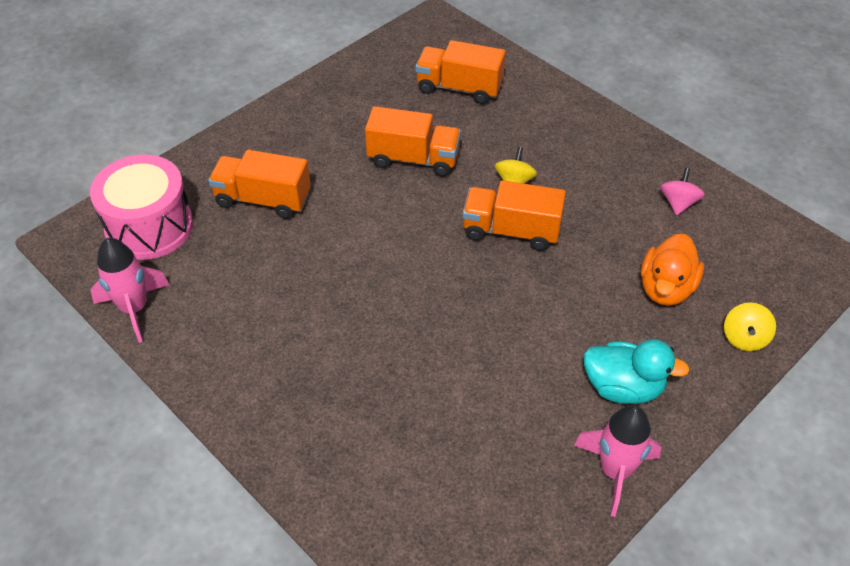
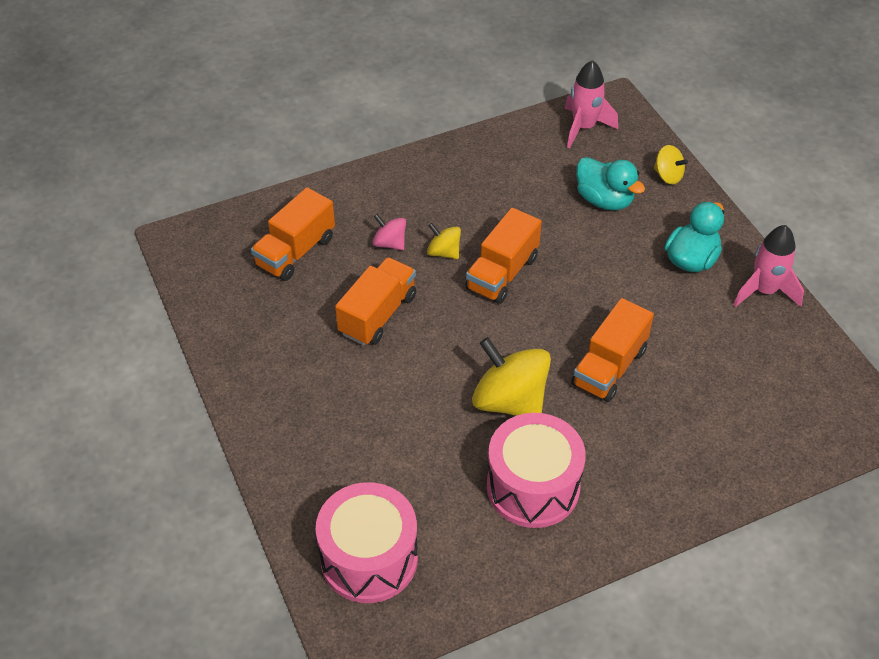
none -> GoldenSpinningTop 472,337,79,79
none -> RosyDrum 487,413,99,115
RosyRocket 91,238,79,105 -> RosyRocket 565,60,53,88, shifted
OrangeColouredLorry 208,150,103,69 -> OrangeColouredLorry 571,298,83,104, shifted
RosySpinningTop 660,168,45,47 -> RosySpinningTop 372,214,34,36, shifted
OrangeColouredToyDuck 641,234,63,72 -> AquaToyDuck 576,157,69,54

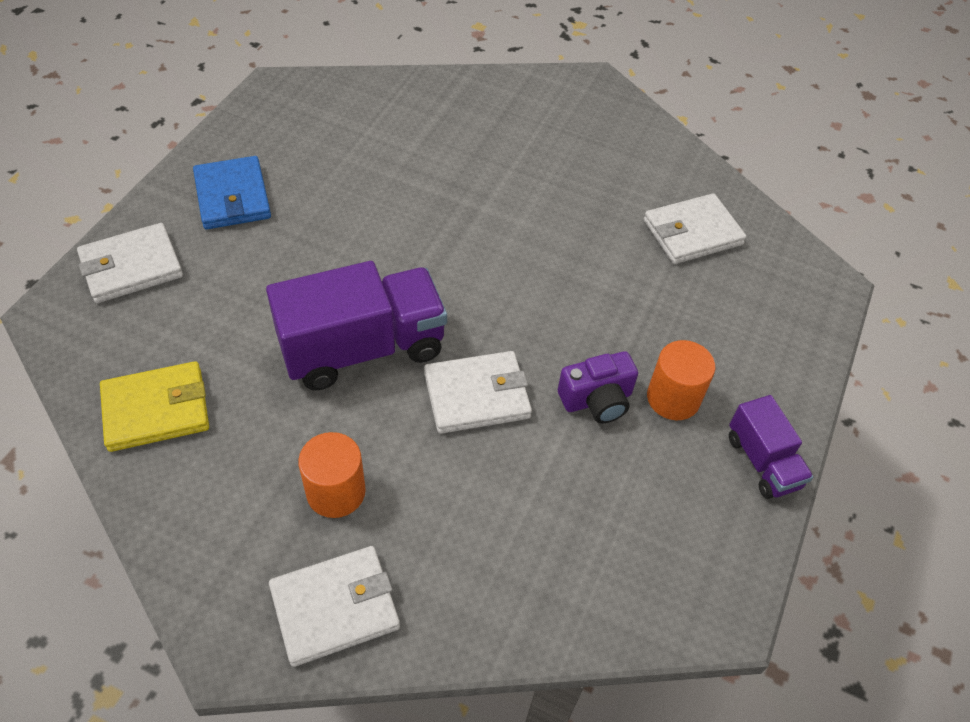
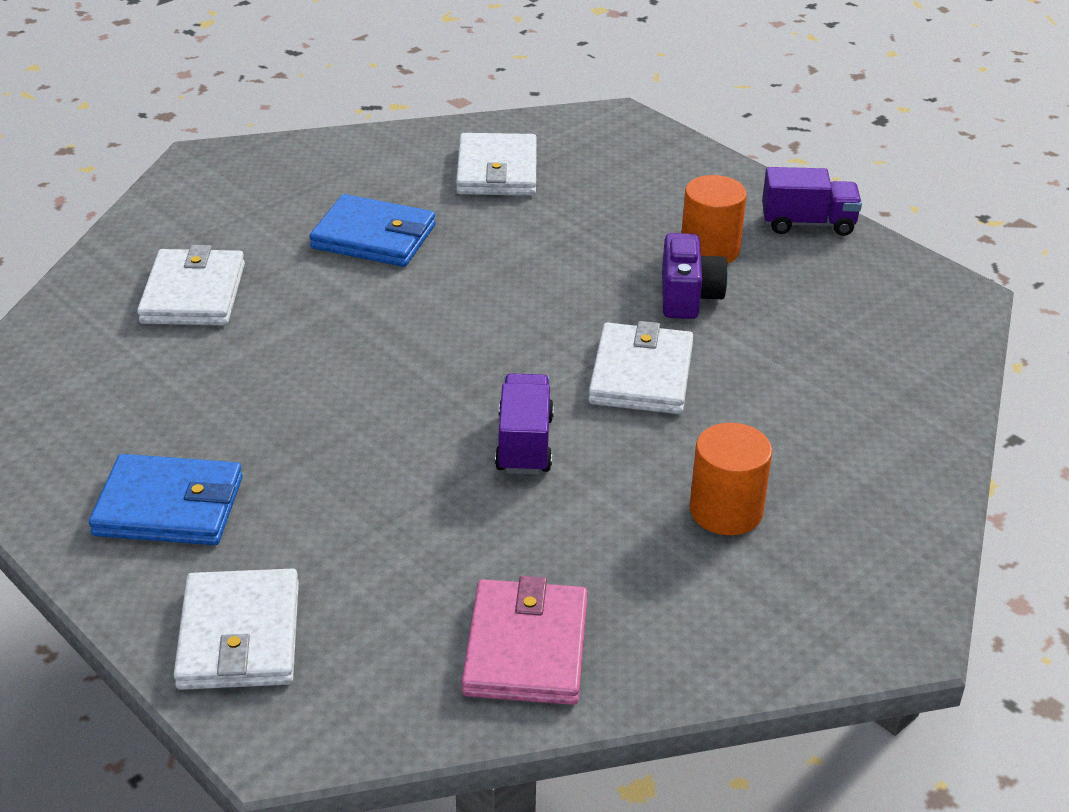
none -> RoyalBlueWallet 309,194,127,73
WhiteWallet 269,546,131,121 -> WhiteWallet 137,245,108,81, shifted
GoldenWallet 100,361,109,91 -> RosyWallet 462,576,126,129
VioletLorry 266,261,181,129 -> VioletLorry 495,373,59,102, x0.53

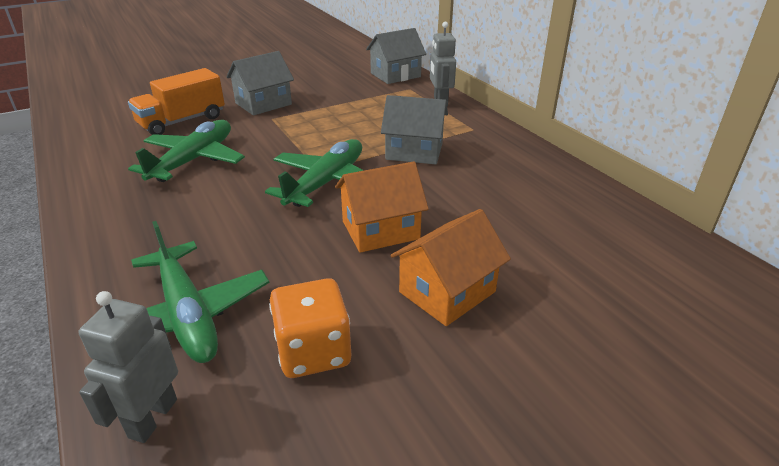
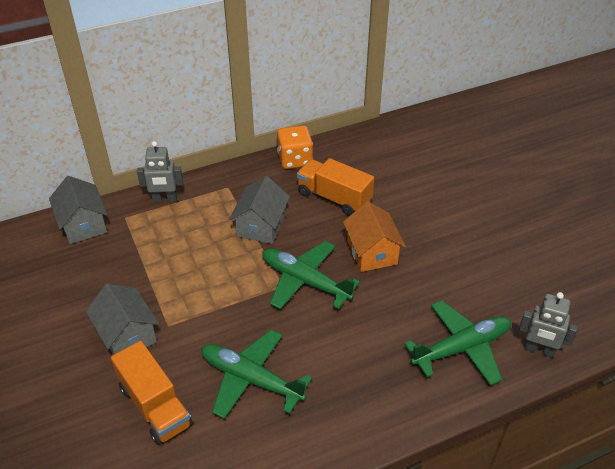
OrangeColouredToyHouse 391,209,120,117 -> none
none -> OrangeColouredLorry 297,158,77,58
OrangeColouredDie 269,278,82,100 -> OrangeColouredDie 277,125,36,44, shifted

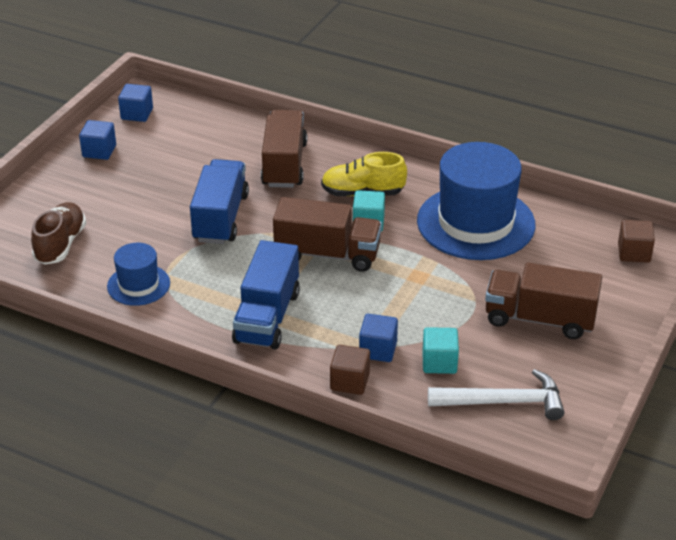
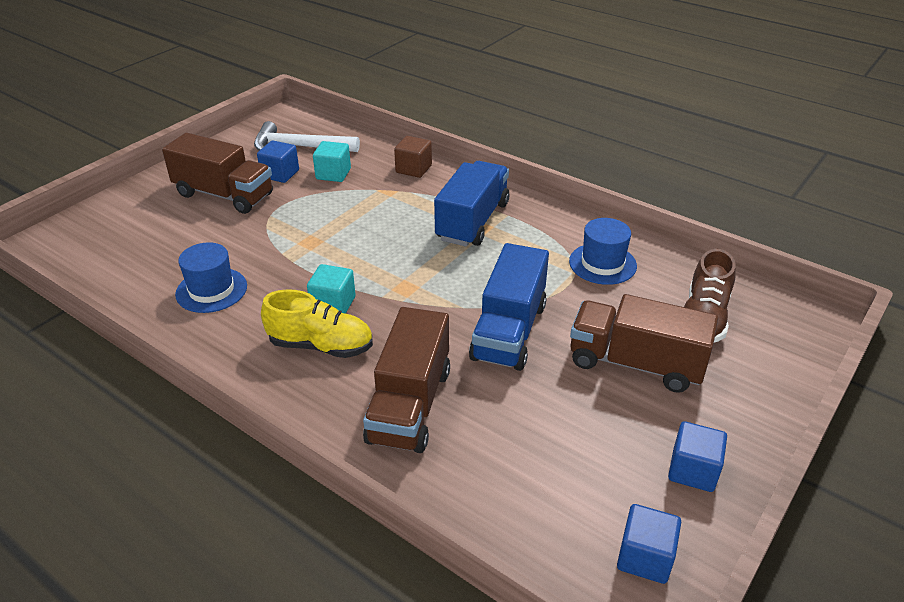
DarkBrownCube 618,220,37,43 -> none
DarkBrownLorry 273,197,109,75 -> DarkBrownLorry 570,294,148,99, shifted
RoyalBlueCube 359,314,39,48 -> RoyalBlueCube 257,141,42,42, shifted
RoyalBlueTallHat 417,142,119,118 -> RoyalBlueTallHat 175,242,72,71, x0.50

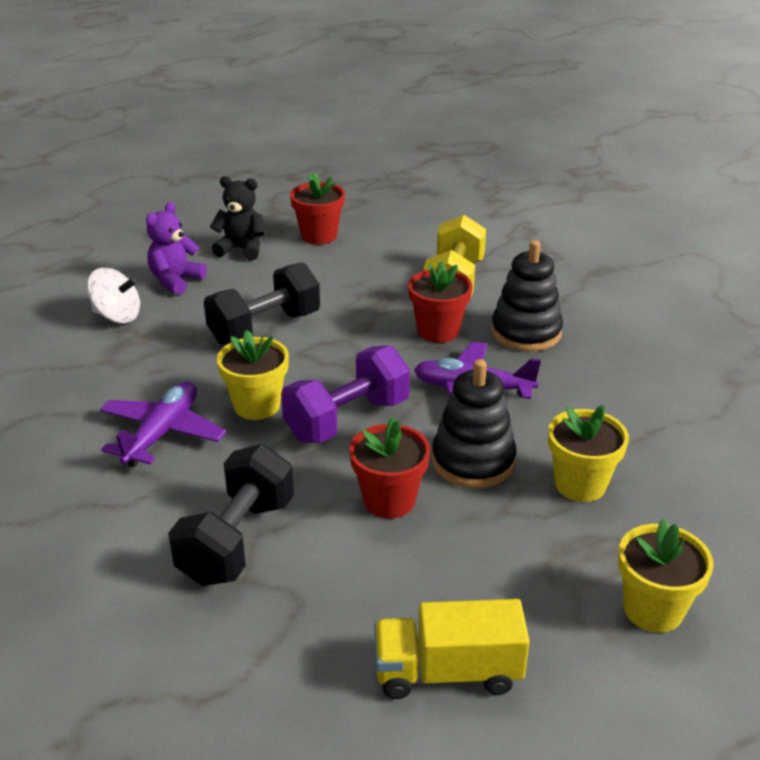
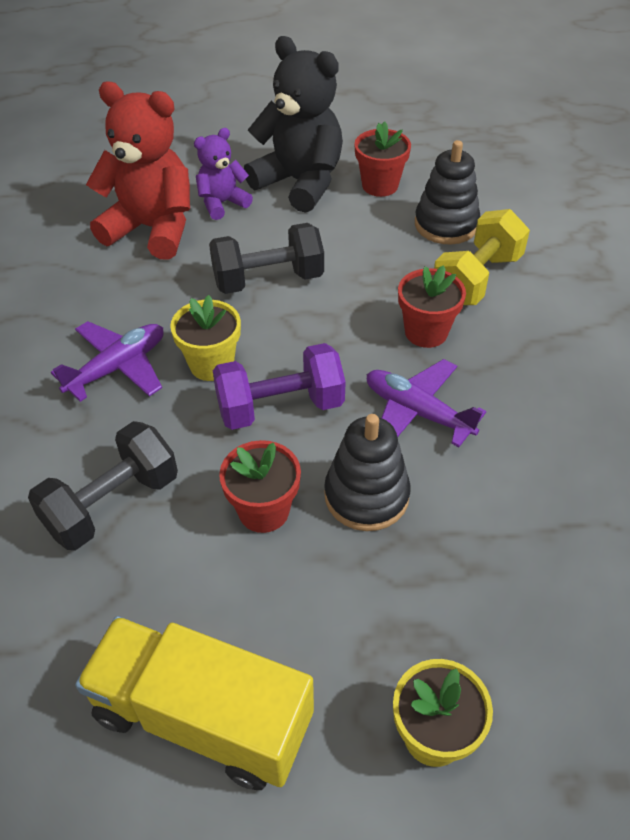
GoldenFlowerPot 548,405,81,97 -> none
BlackRingStacker 491,240,72,112 -> BlackRingStacker 415,140,65,104, shifted
WhiteSpinningTop 87,268,53,55 -> RedStuffedBear 86,81,104,179
BlackStuffedBear 210,176,55,84 -> BlackStuffedBear 244,36,99,177, x1.86
GoldenLorry 374,599,156,100 -> GoldenLorry 75,616,239,174, x1.52

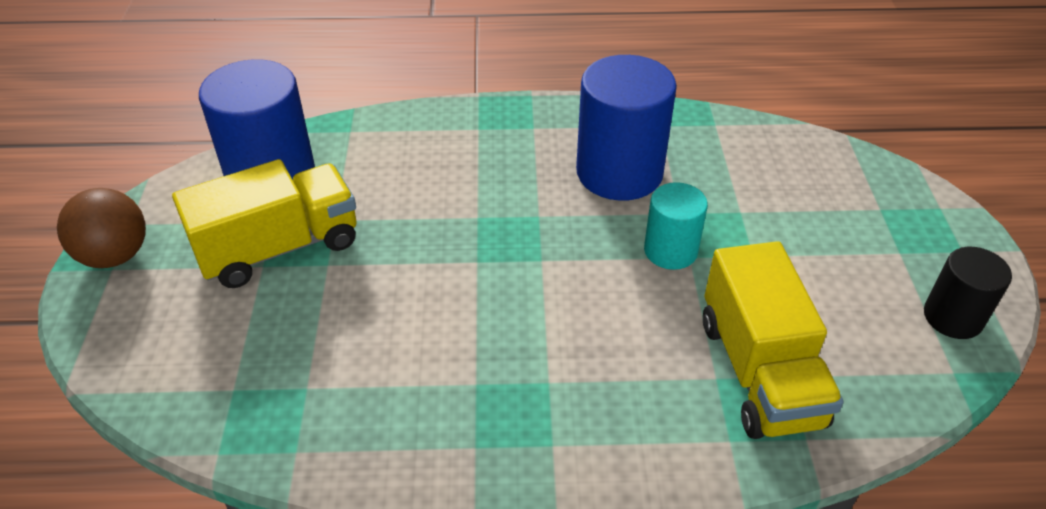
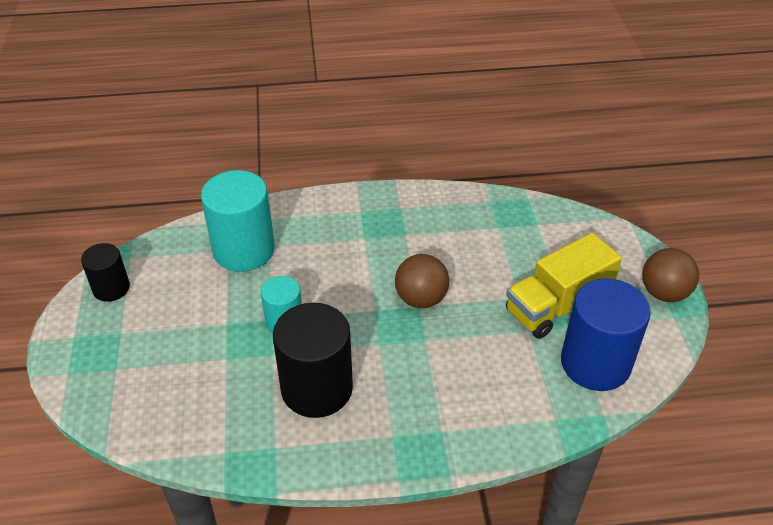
none -> DarkBrownPlayBall 395,254,54,54
GoldenLorry 703,241,141,198 -> AquaSolidCylinder 201,170,74,102
RoyalBlueSolidCylinder 576,55,101,146 -> BlackSolidCylinder 273,303,80,115

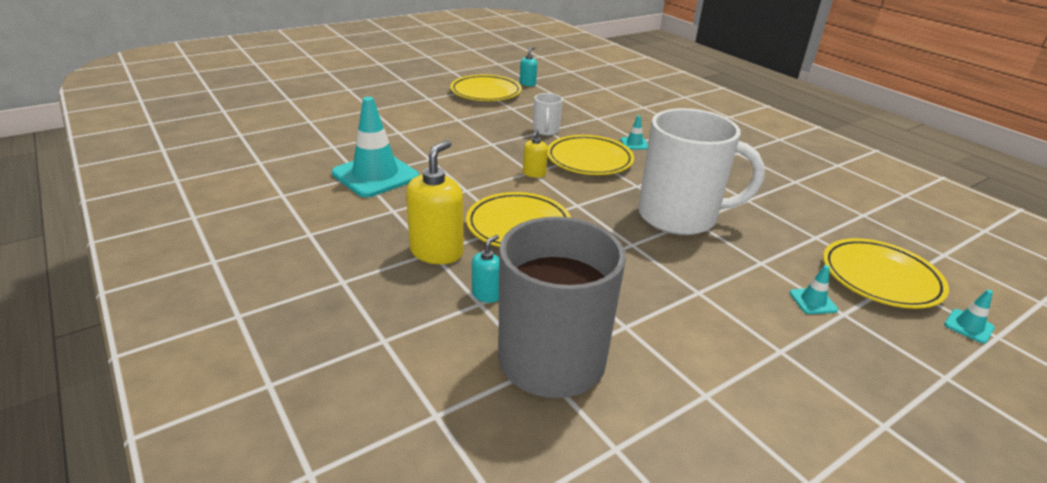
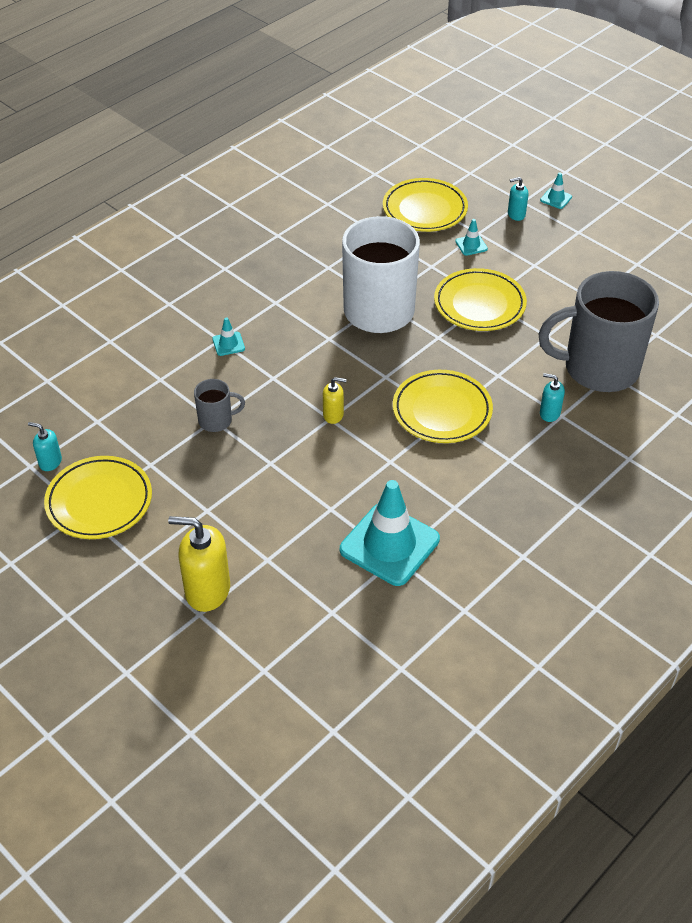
none -> AquaSoapDispenser 508,177,20,44
GoldenSoapDispenser 406,140,58,124 -> GoldenSoapDispenser 168,516,62,96, shifted
GoldenPlate 548,135,86,40 -> GoldenPlate 434,268,93,63, shifted
AquaSafetyCone 944,290,51,53 -> AquaSafetyCone 540,173,32,36, shifted
WhiteTeaMug 533,93,30,43 -> AshGreyTeaMug 194,379,51,53

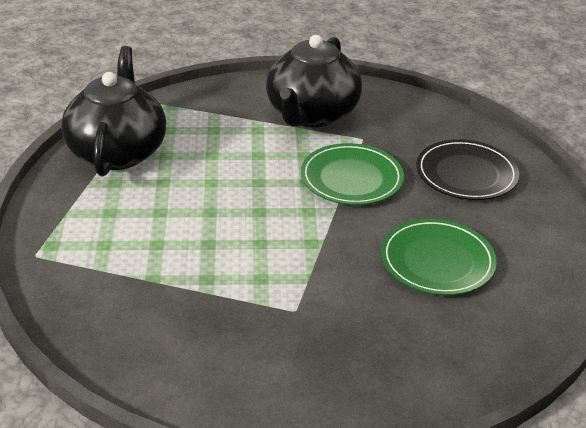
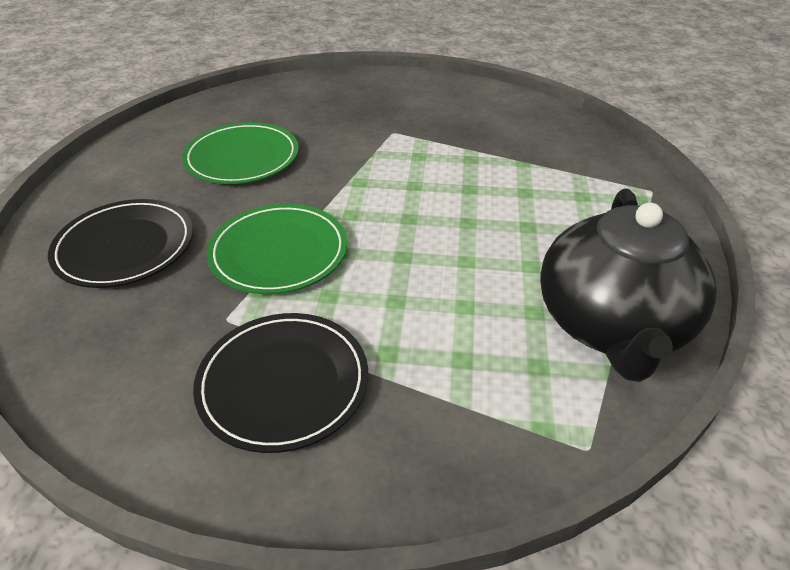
BlackTeapot 266,35,96,93 -> BlackPlate 193,313,175,140

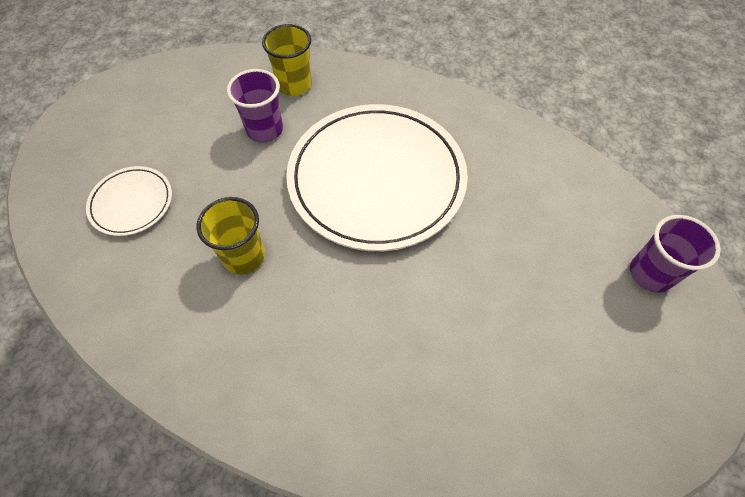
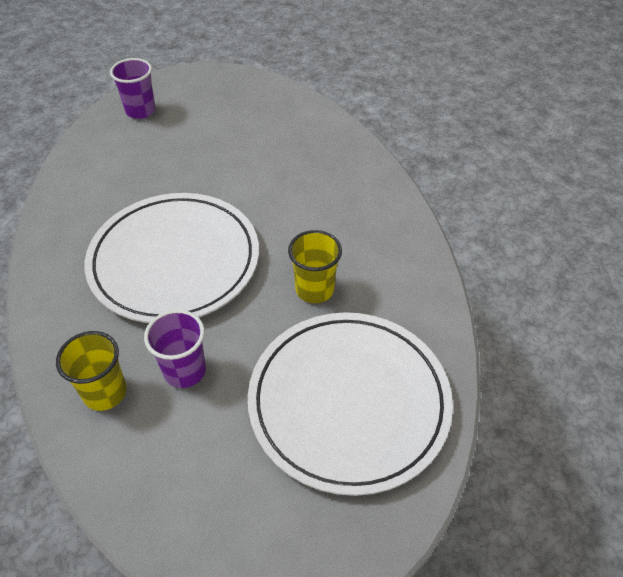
WhitePlate 86,166,86,70 -> WhitePlate 248,312,205,184, x2.20

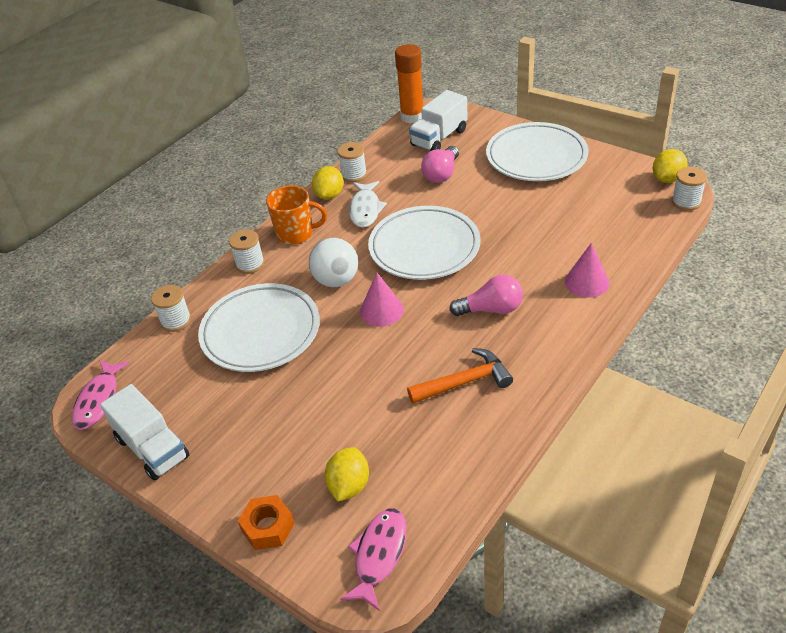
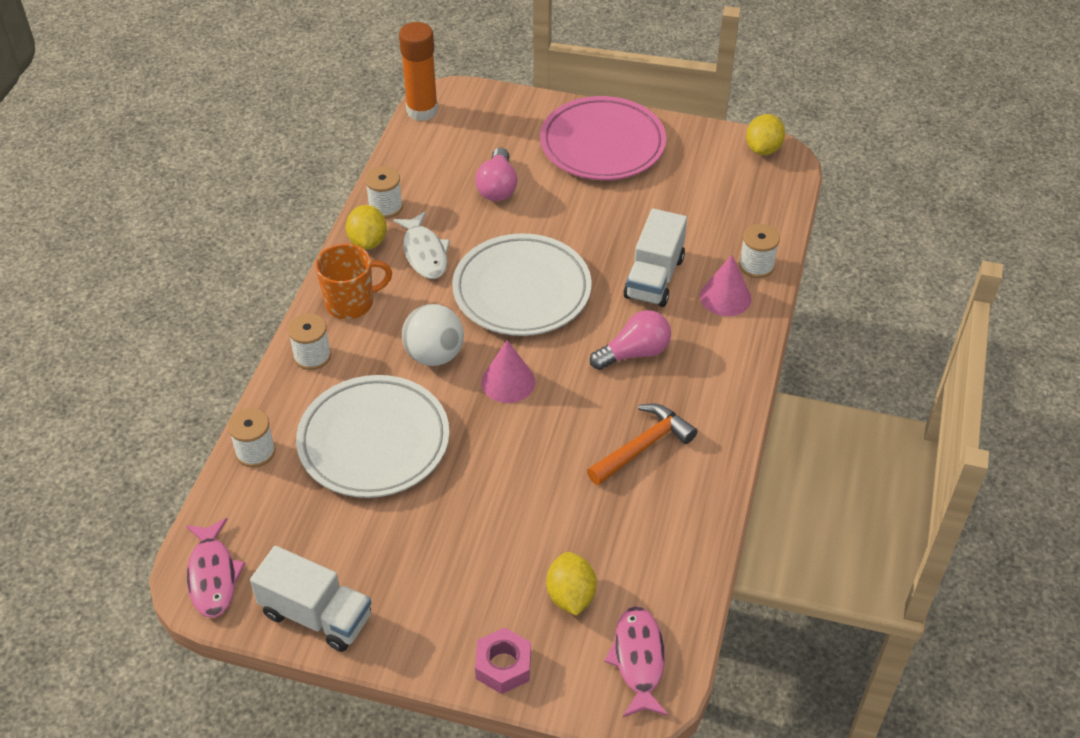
WhiteLorry 409,90,59,61 -> WhiteLorry 624,209,63,98, shifted
WhiteReelOfThread 672,167,35,44 -> WhiteReelOfThread 739,224,41,54, shifted
OrangeColouredHexagonNut 238,495,57,55 -> RosyHexagonNut 475,628,56,66
WhitePlate 486,122,102,59 -> RosyPlate 540,96,126,84

